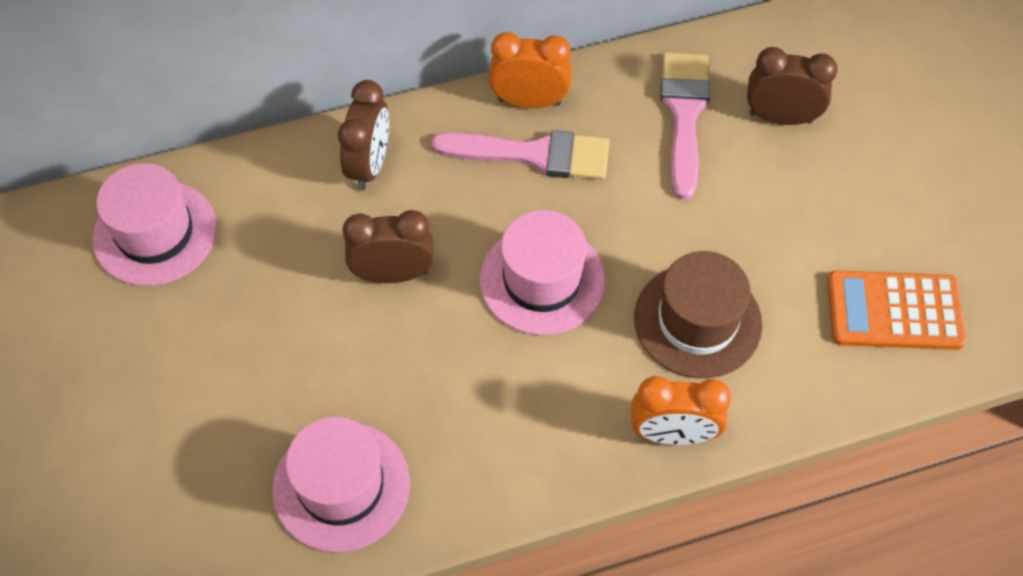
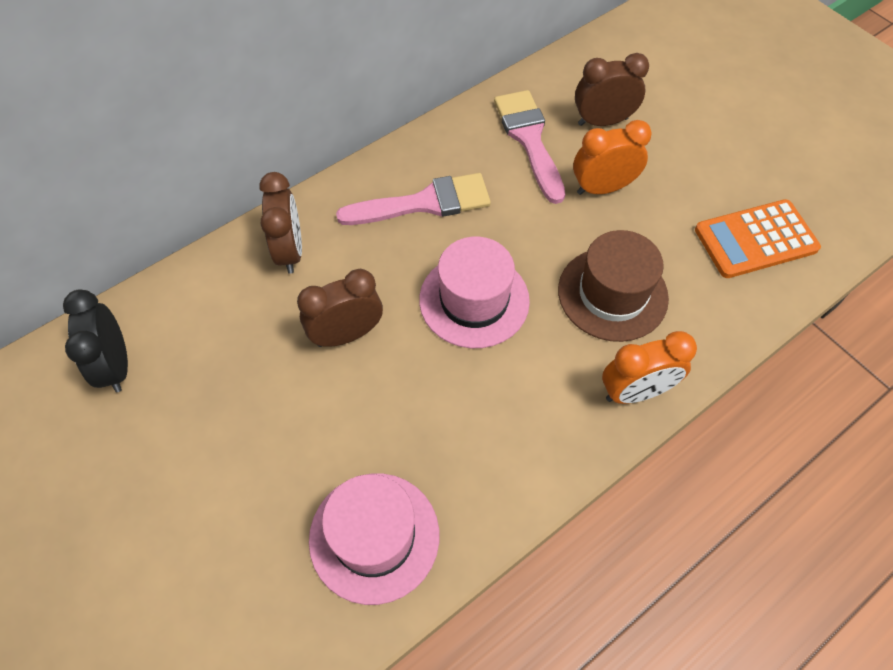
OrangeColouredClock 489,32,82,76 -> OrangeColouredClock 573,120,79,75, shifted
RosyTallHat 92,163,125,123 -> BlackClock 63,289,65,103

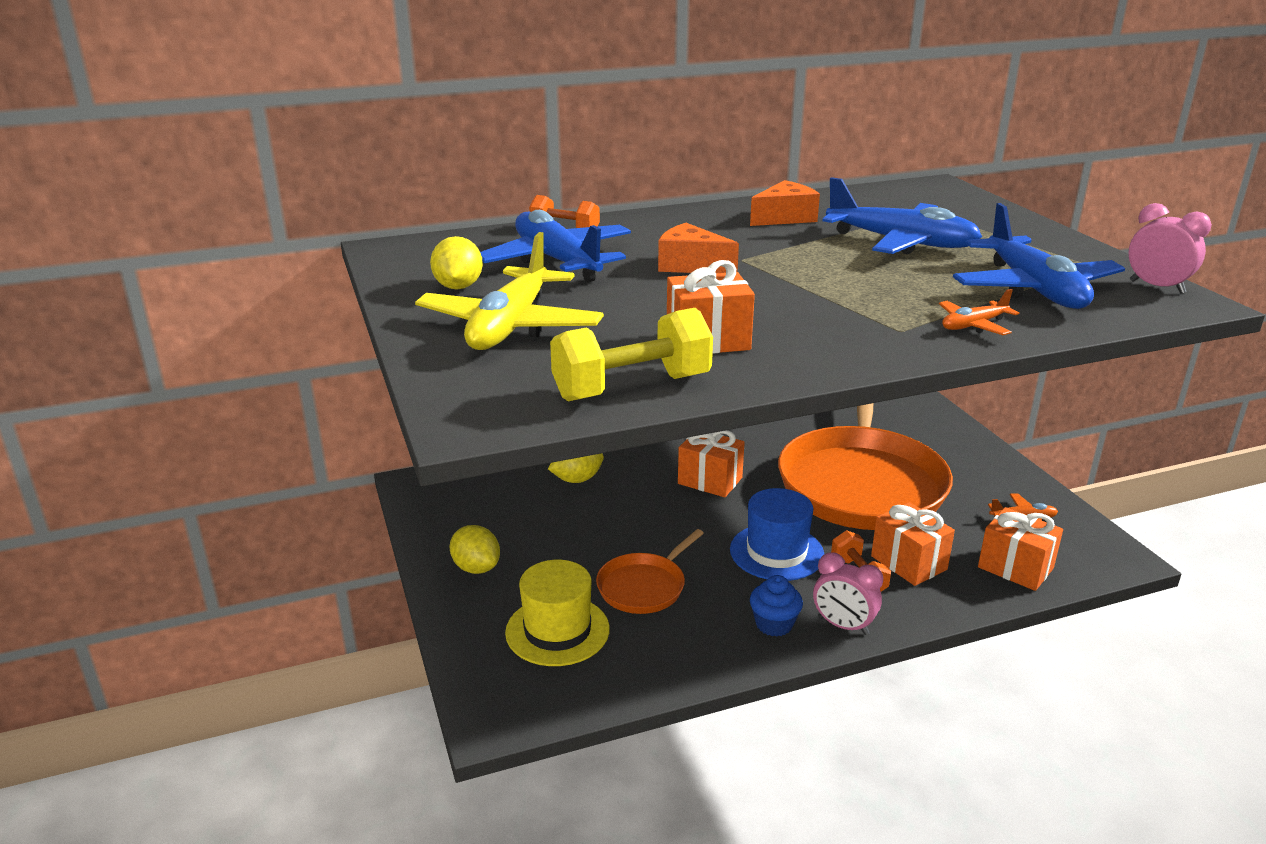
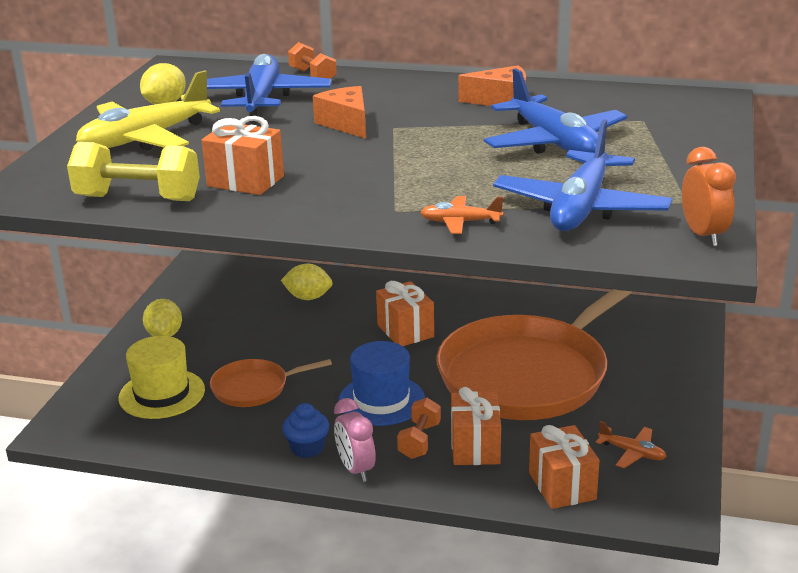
RosyClock 1128,203,84,91 -> OrangeColouredClock 682,147,54,99

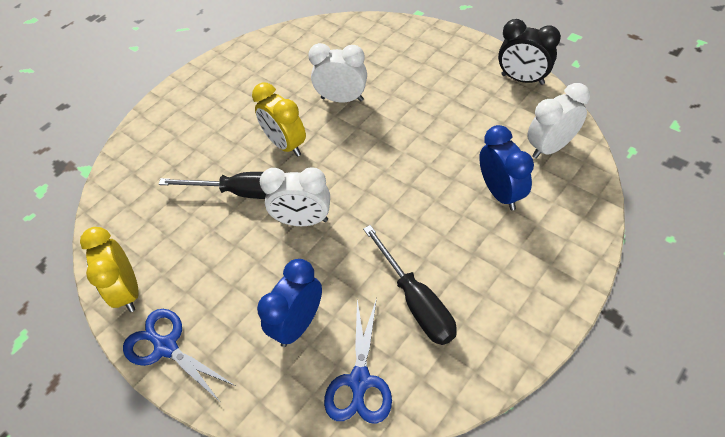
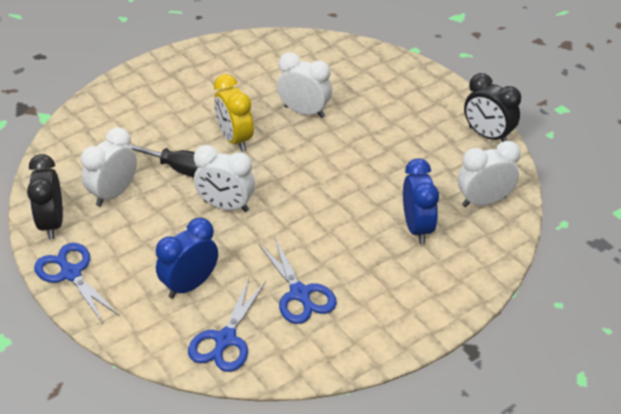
none -> WhiteClock 81,127,56,79
BlackHandScrewdriver 363,225,94,120 -> RoyalBlueScissors 258,237,79,87
GoldenClock 80,227,58,85 -> BlackClock 27,154,36,86

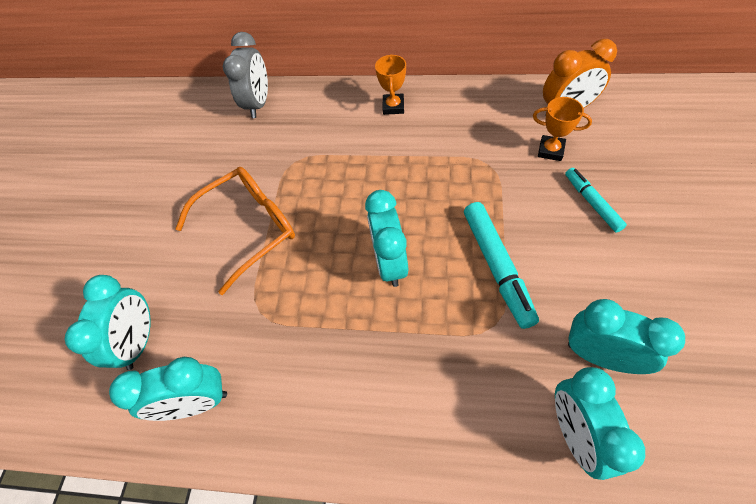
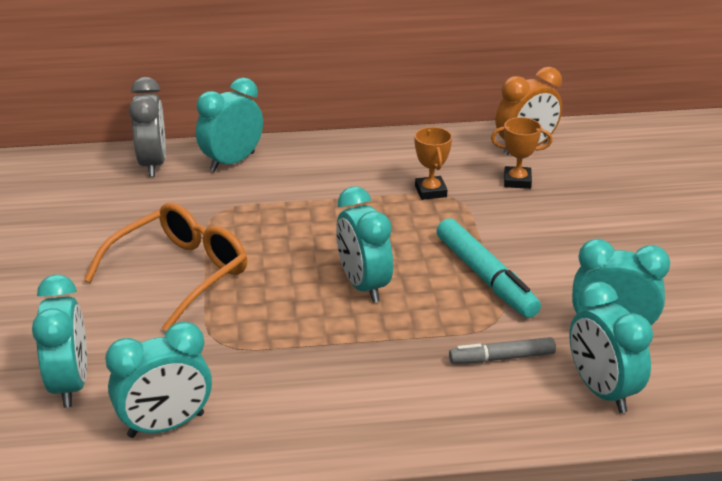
AquaMarkerPen 565,168,62,65 -> none
none -> AquaClock 196,77,67,95
none -> AshGreyMarkerPen 449,337,107,27
OrangeColouredPrizeCup 375,54,31,61 -> OrangeColouredPrizeCup 414,127,38,73, shifted

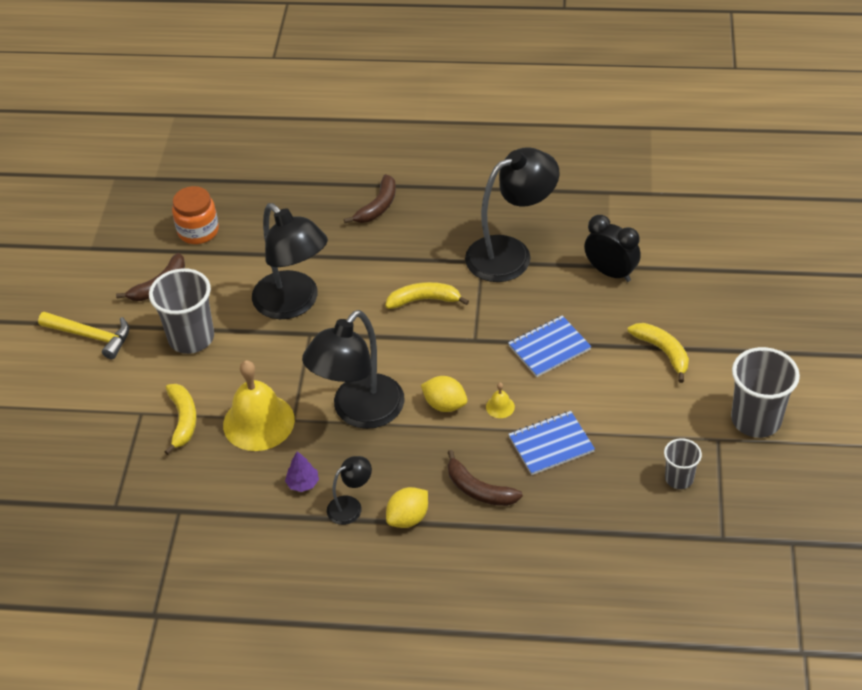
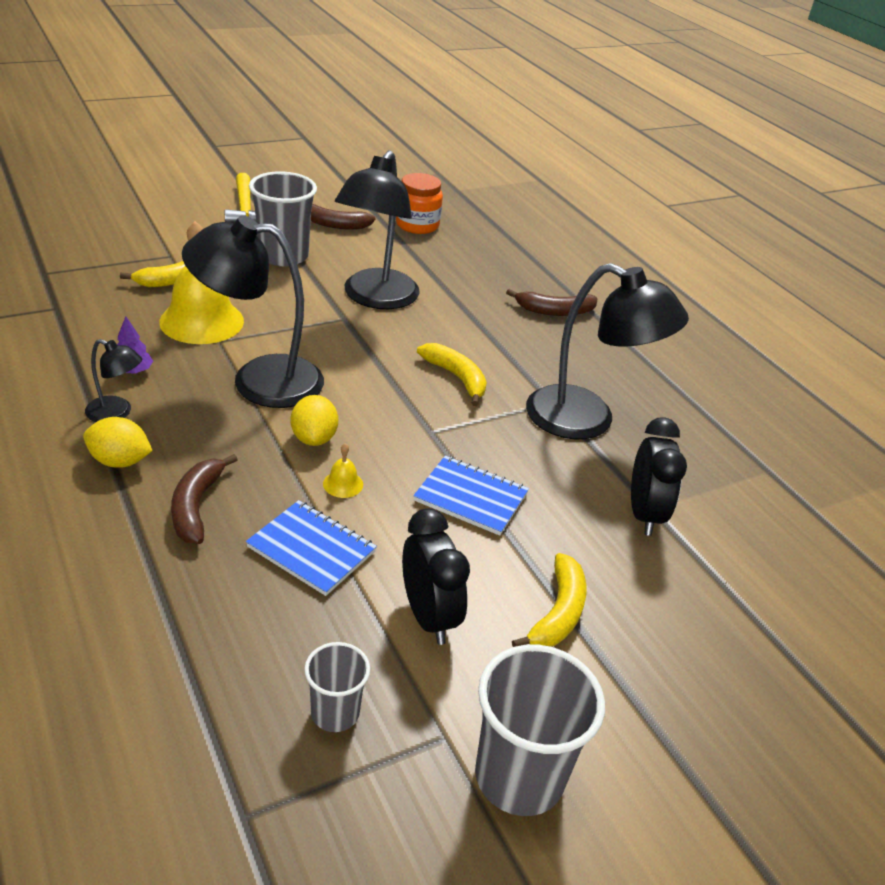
none -> BlackClock 402,508,68,137

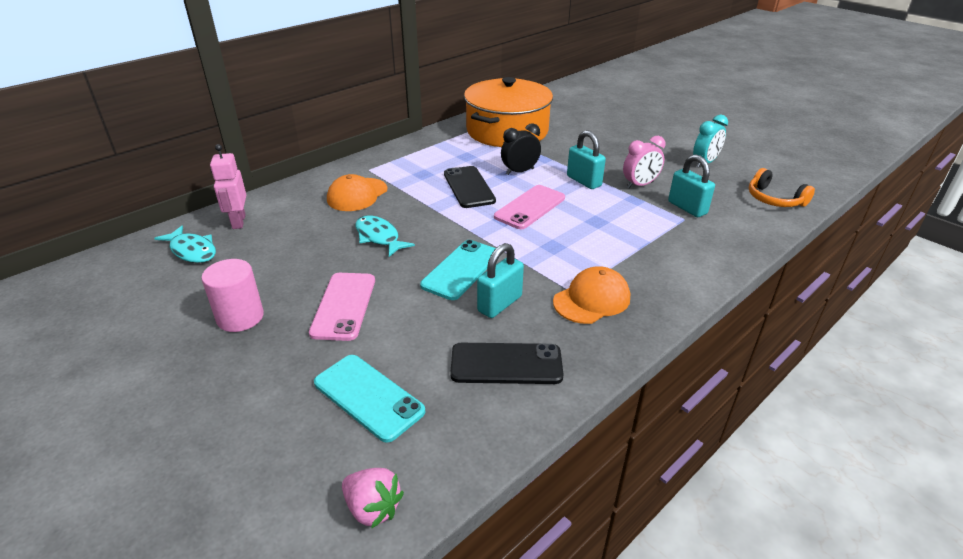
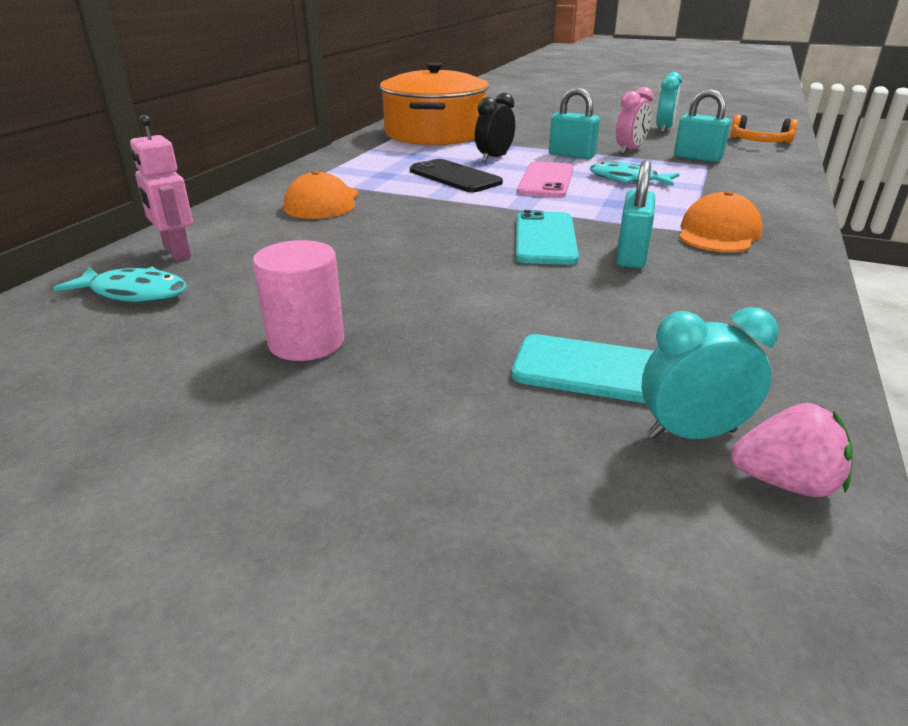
RosySmartphone 309,273,66,68 -> none
BlackSmartphone 450,343,114,41 -> none
none -> AquaClock 642,307,137,132
AquaFishFigure 355,215,60,42 -> AquaFishFigure 590,162,89,24, shifted

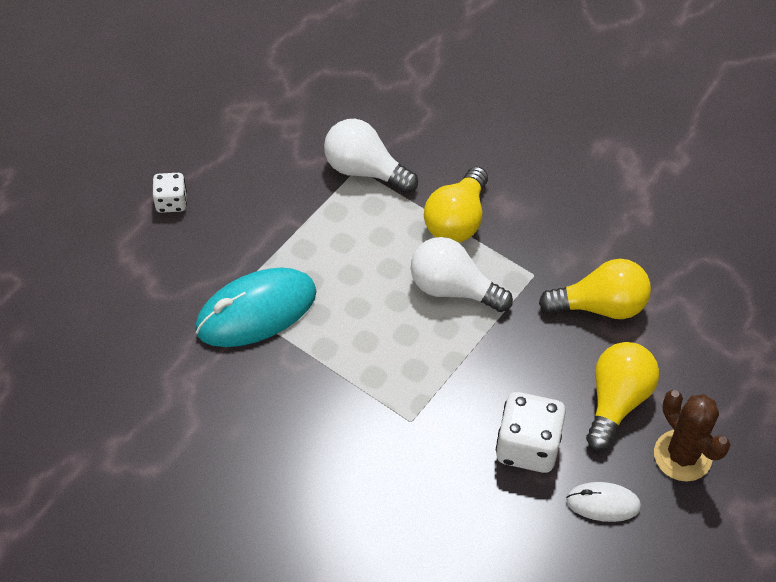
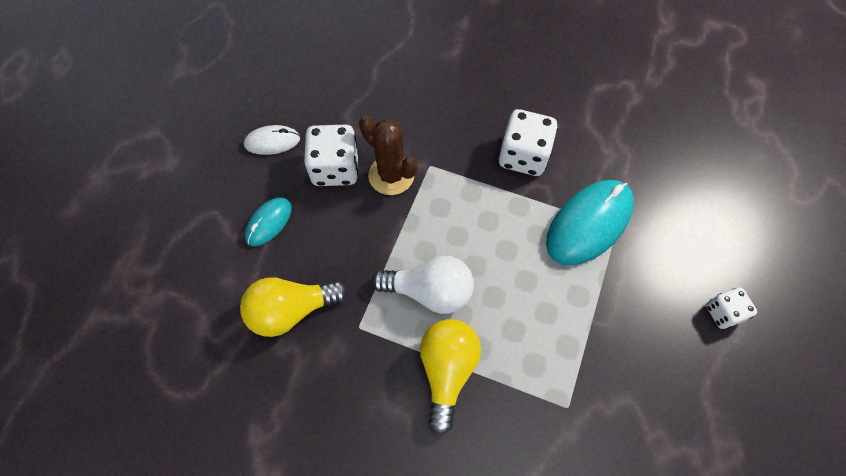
WhiteLightBulb 324,119,94,74 -> none
none -> WhiteDie 499,109,59,67
DarkBrownPricklyPlant 654,390,77,91 -> DarkBrownPricklyPlant 359,115,58,80, shifted
GoldenLightBulb 586,342,73,108 -> AquaPcMouse 245,197,47,49

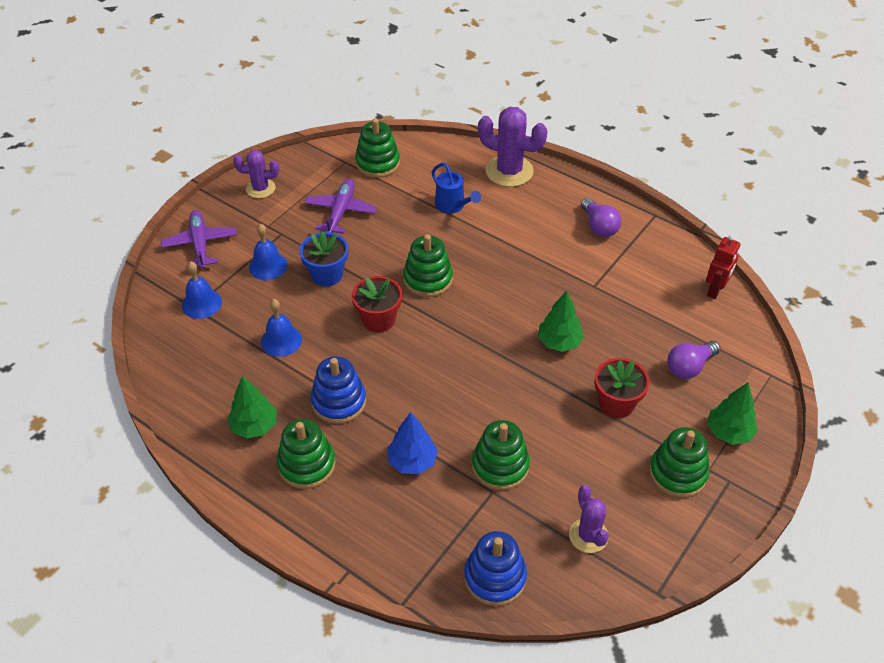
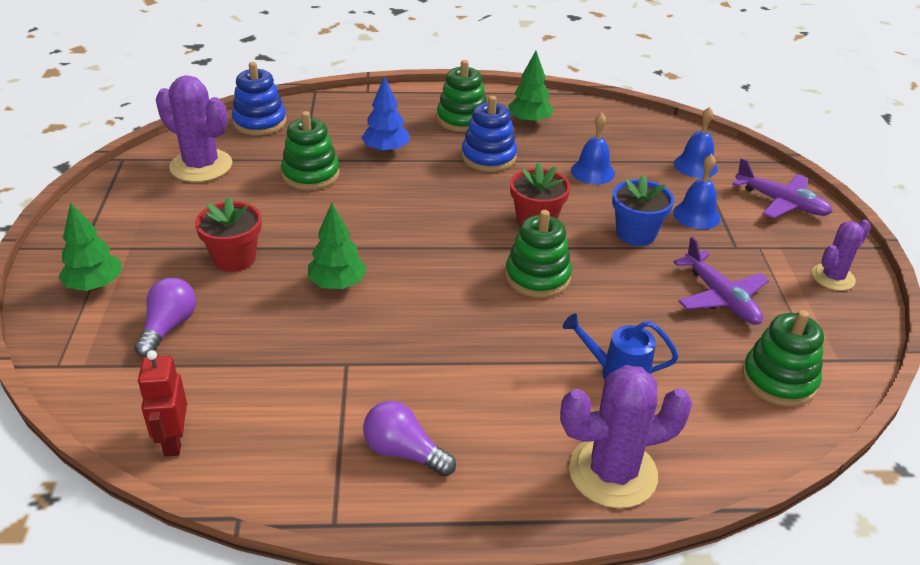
GreenRingStacker 649,427,61,71 -> none
VioletPricklyPlant 569,485,40,68 -> VioletPricklyPlant 156,75,76,107, x1.65

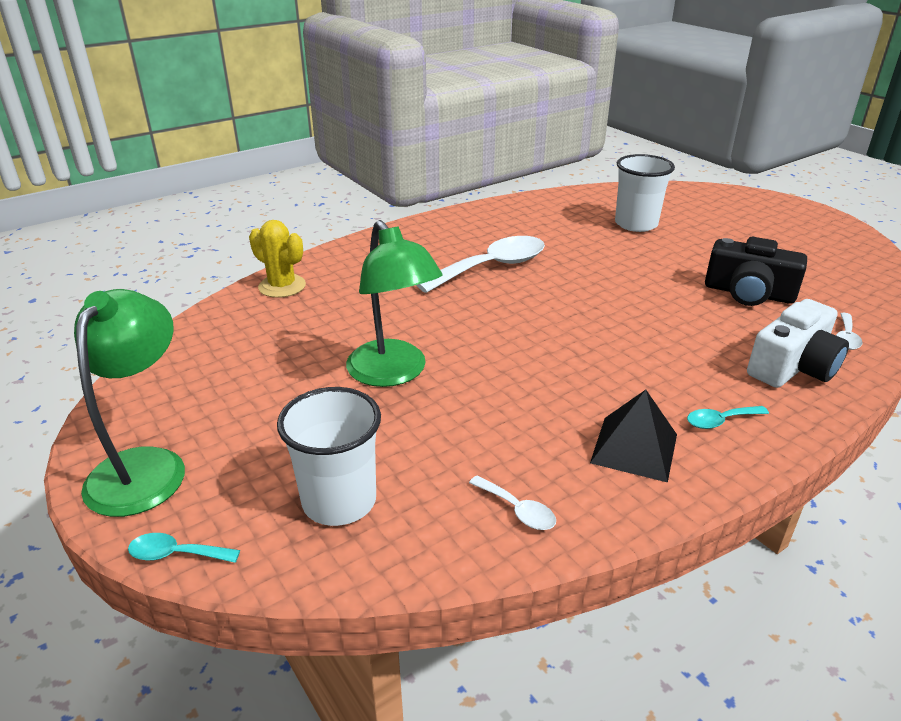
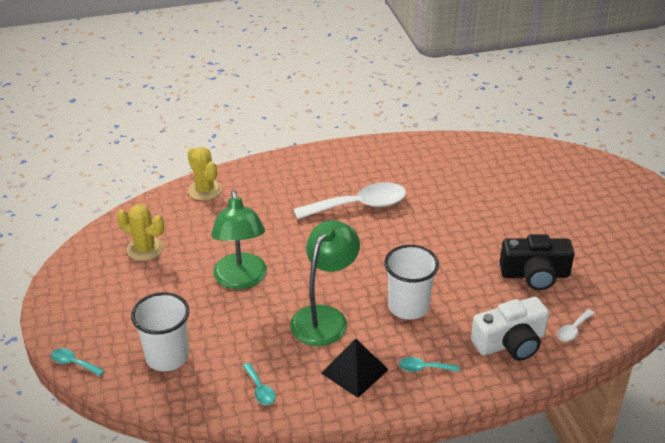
none -> GoldenPricklyPlant 117,204,47,57
GreenReadingLamp 74,289,111,228 -> GreenReadingLamp 290,220,70,126, shifted
WhiteCup 615,154,60,78 -> WhiteCup 384,245,55,75, shifted
WhiteTablespoon 469,475,87,55 -> AquaTablespoon 243,363,33,42
BlackCamera 705,237,102,69 -> BlackCamera 499,234,76,56, 45 degrees counterclockwise

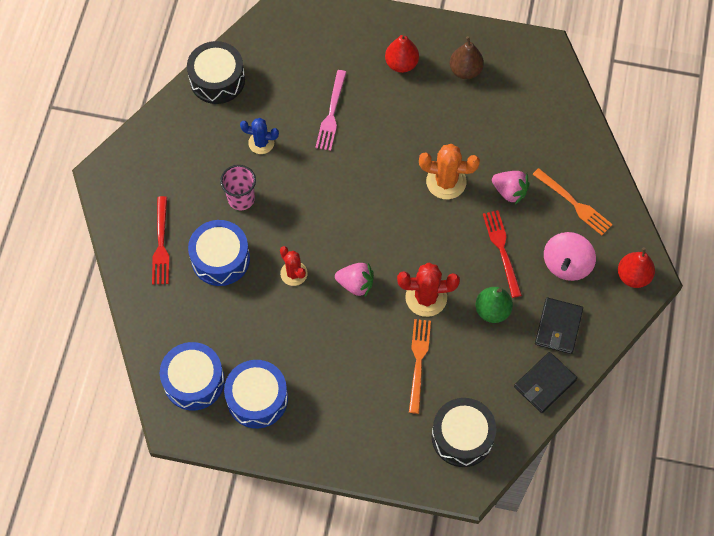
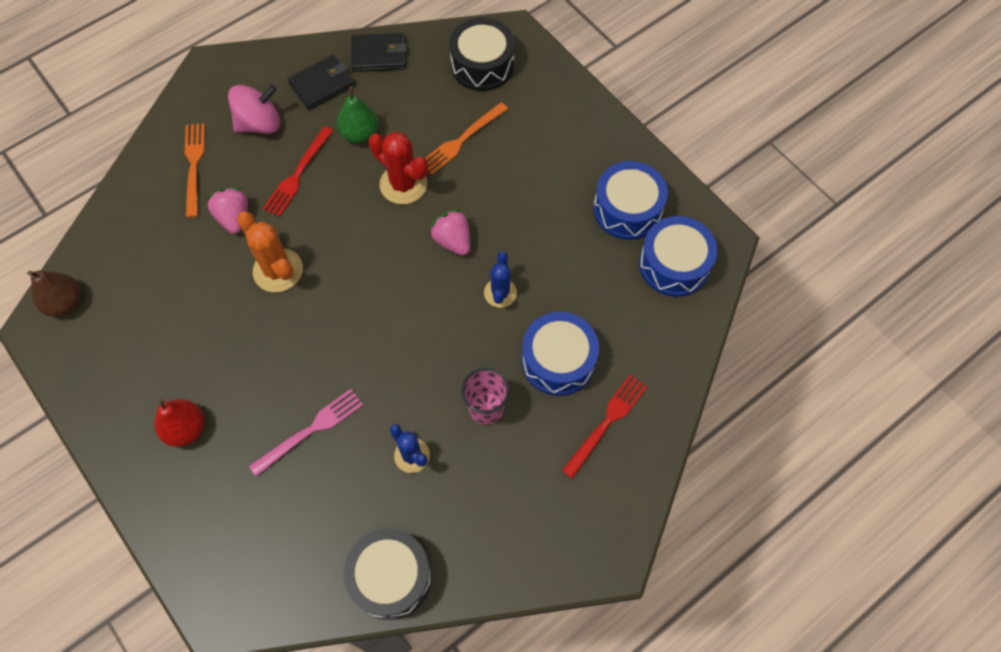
RedPear 618,247,37,41 -> none
DarkBrownPear 450,36,34,43 -> DarkBrownPear 27,271,54,46, shifted
RedPricklyPlant 280,246,28,40 -> RoyalBluePricklyPlant 484,252,33,56

